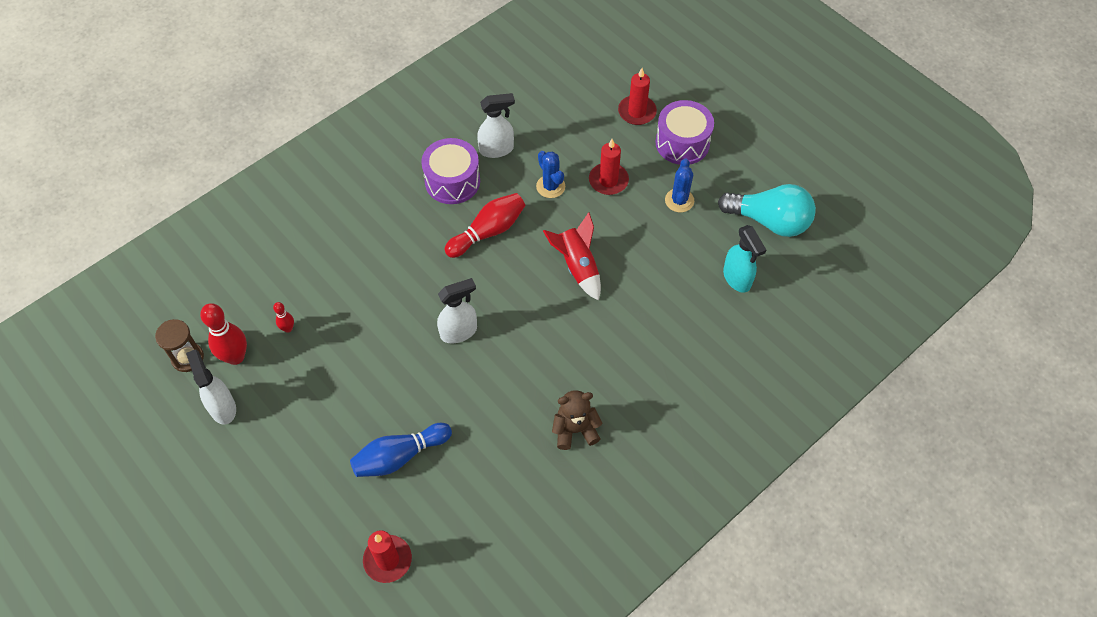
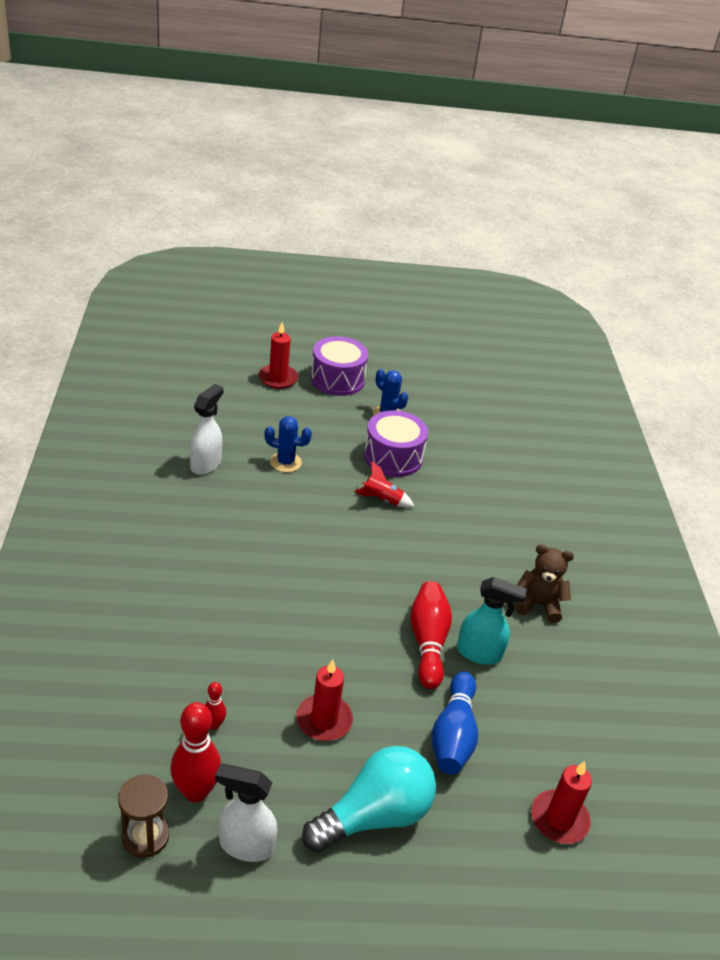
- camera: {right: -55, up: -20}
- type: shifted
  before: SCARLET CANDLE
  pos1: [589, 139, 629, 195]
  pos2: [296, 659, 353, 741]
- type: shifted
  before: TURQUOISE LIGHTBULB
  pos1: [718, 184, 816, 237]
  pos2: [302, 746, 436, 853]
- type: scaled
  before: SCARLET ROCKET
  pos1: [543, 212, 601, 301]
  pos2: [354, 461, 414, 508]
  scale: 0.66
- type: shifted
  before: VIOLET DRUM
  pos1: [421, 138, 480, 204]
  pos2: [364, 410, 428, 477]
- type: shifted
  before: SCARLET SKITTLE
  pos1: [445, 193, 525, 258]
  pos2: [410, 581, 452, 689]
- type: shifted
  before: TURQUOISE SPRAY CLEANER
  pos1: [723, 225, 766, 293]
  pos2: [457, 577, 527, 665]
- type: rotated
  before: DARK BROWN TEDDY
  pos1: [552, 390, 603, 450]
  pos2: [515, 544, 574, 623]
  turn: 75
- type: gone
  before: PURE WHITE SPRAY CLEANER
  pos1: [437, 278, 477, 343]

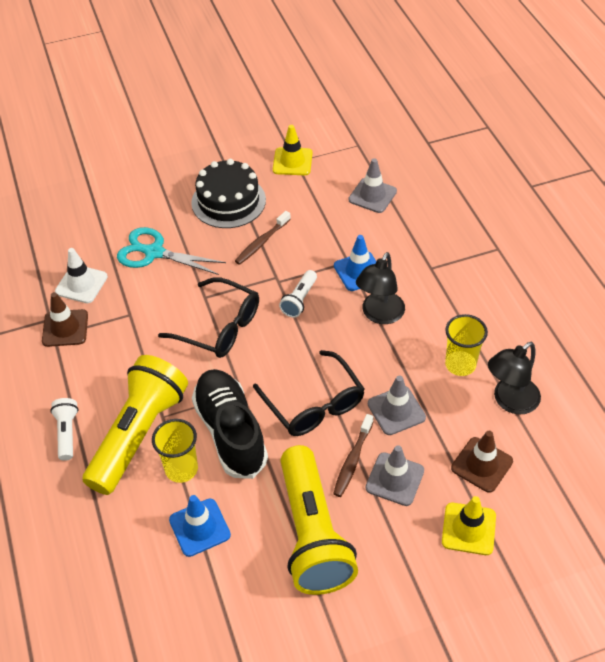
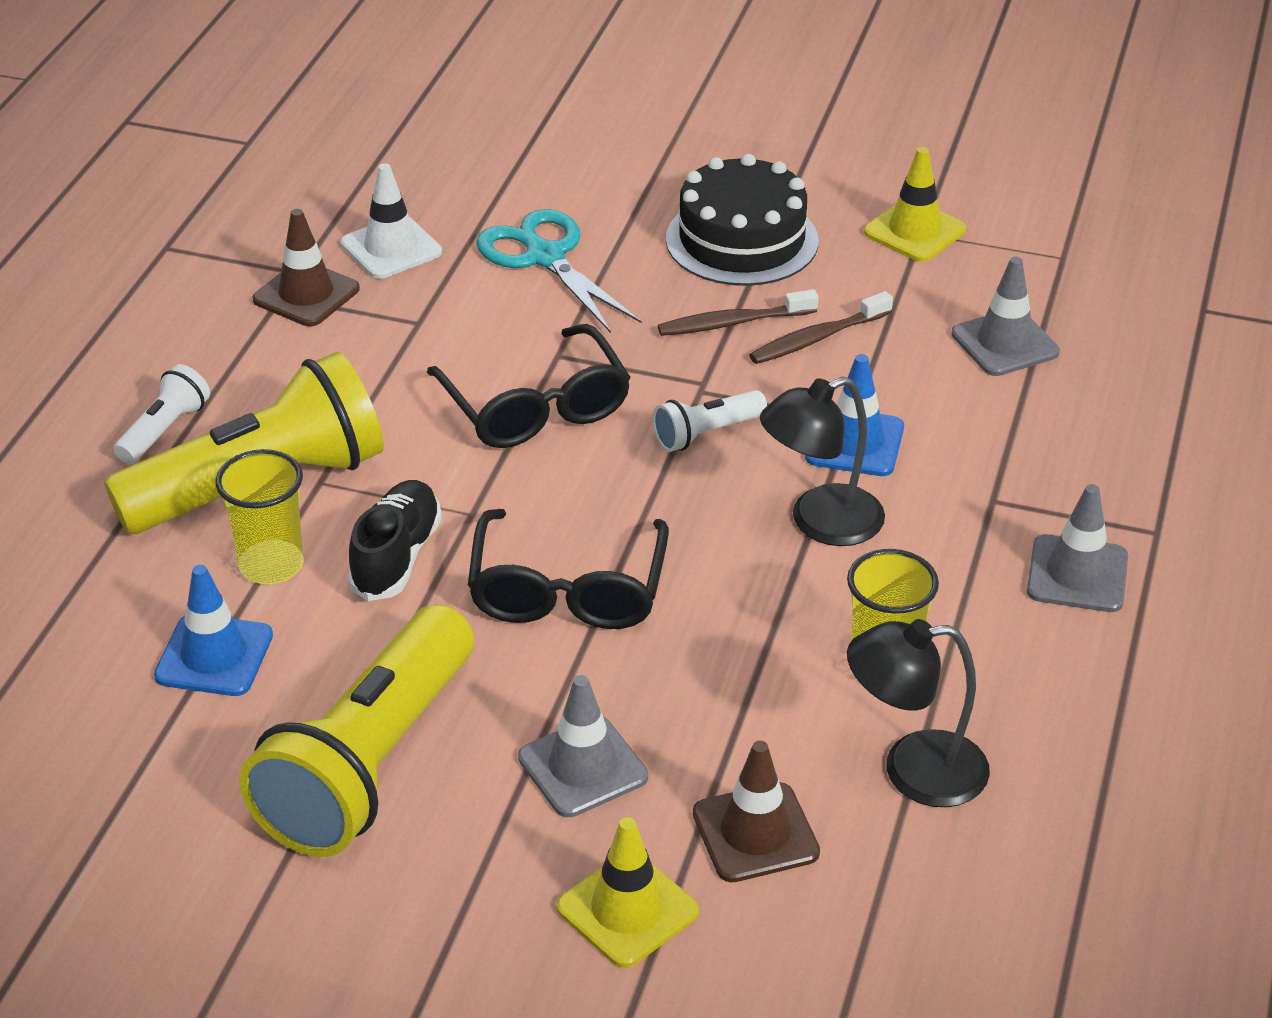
- camera: {right: 35, up: -10}
- type: scaled
  before: EBONY SNEAKER
  pos1: [192, 369, 268, 479]
  pos2: [347, 480, 442, 601]
  scale: 0.63
- type: shifted
  before: DARK BROWN TOOTH BRUSH
  pos1: [333, 414, 374, 497]
  pos2: [749, 291, 893, 364]
- type: shifted
  before: GRAY SAFETY CONE
  pos1: [368, 375, 426, 435]
  pos2: [1027, 484, 1128, 612]

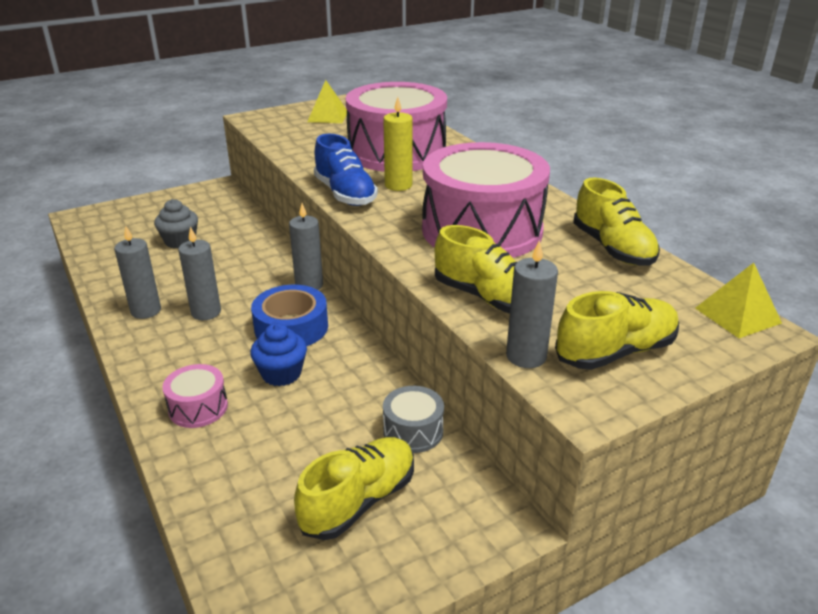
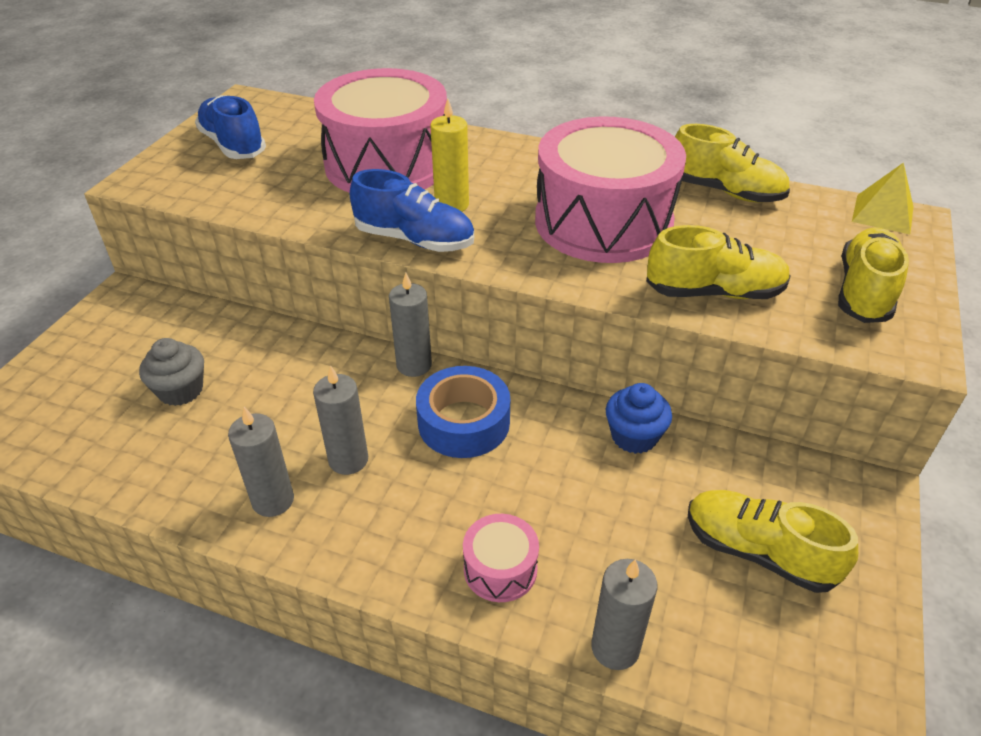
- camera: {right: -40, up: 10}
- type: swapped
  before: YELLOW SOLID PYRAMID
  after: ROYAL BLUE SNEAKER
  pos1: [307, 80, 347, 123]
  pos2: [195, 95, 266, 159]
- type: shifted
  before: GRAY CANDLE
  pos1: [506, 240, 558, 368]
  pos2: [591, 559, 658, 670]
- type: shifted
  before: ROYAL BLUE MUFFIN
  pos1: [250, 323, 307, 386]
  pos2: [606, 383, 672, 454]
- type: rotated
  before: YELLOW SNEAKER
  pos1: [294, 437, 414, 540]
  pos2: [688, 490, 858, 593]
  turn: -60
- type: gone
  before: GRAY DRUM
  pos1: [383, 386, 444, 453]

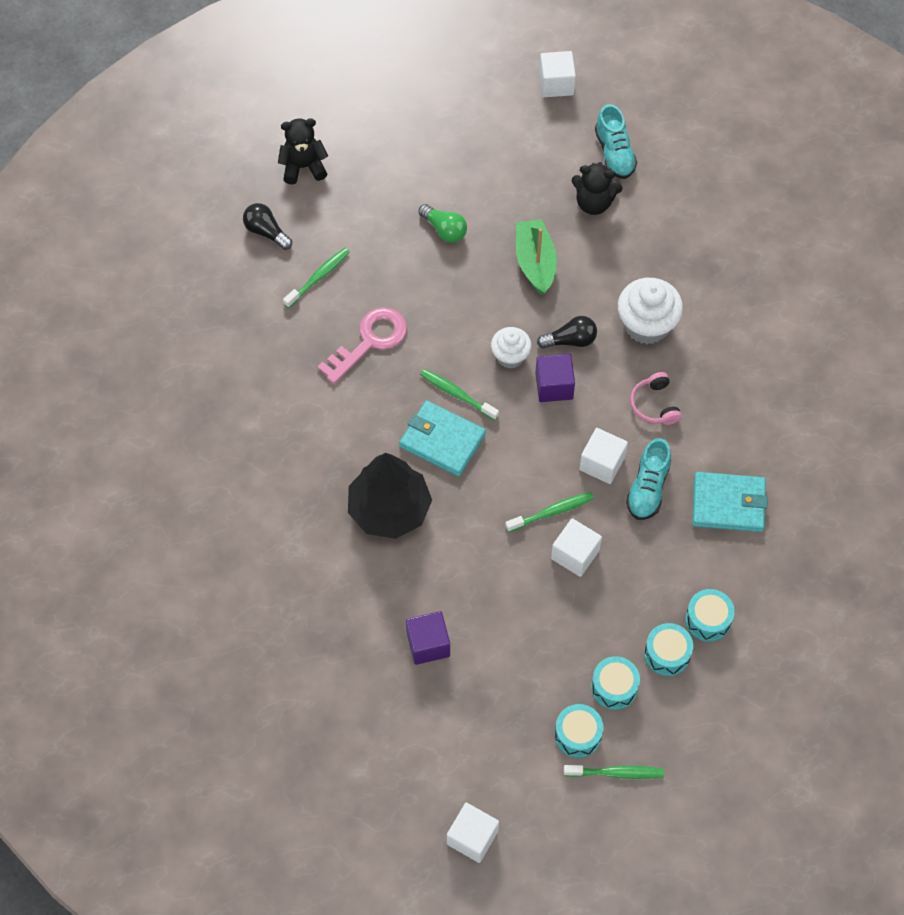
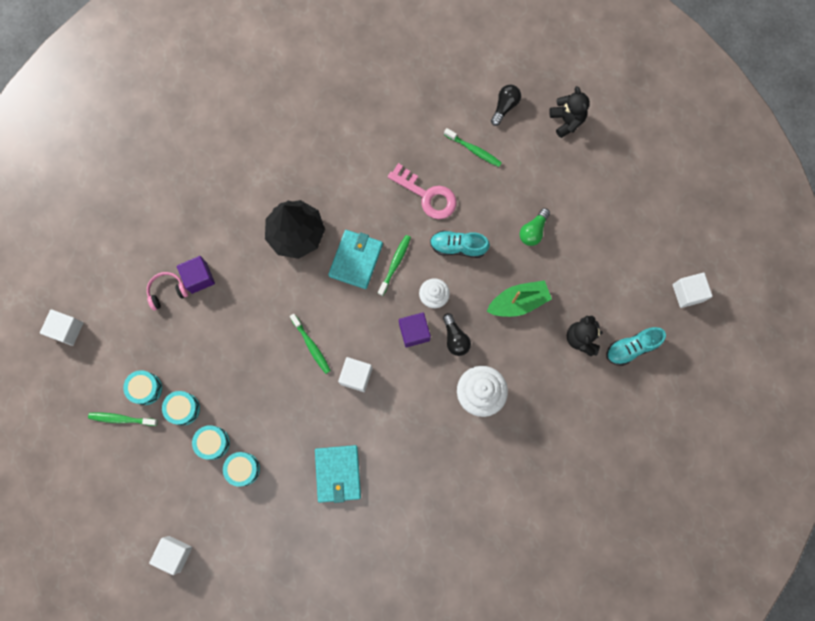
- camera: {right: 80, up: 15}
- type: rotated
  before: LEAF-GREEN TOOTH BRUSH
  pos1: [564, 765, 664, 779]
  pos2: [88, 412, 158, 426]
  turn: 105
- type: shifted
  before: PINK OVER-EAR HEADPHONES
  pos1: [630, 372, 682, 425]
  pos2: [147, 272, 188, 311]
- type: shifted
  before: PURE WHITE BLOCK
  pos1: [551, 518, 602, 577]
  pos2: [149, 536, 192, 575]
- type: shifted
  before: TURQUOISE SNEAKER
  pos1: [626, 438, 671, 520]
  pos2: [430, 231, 490, 258]

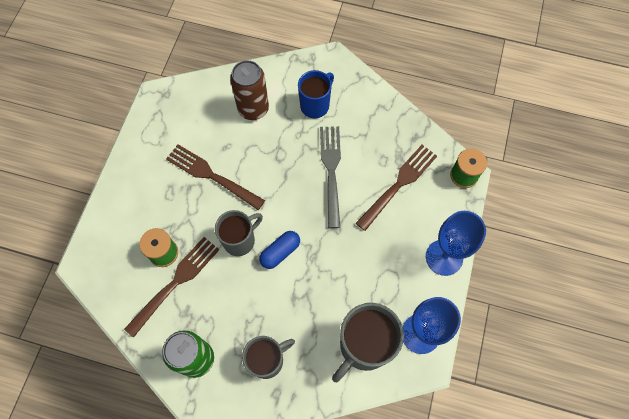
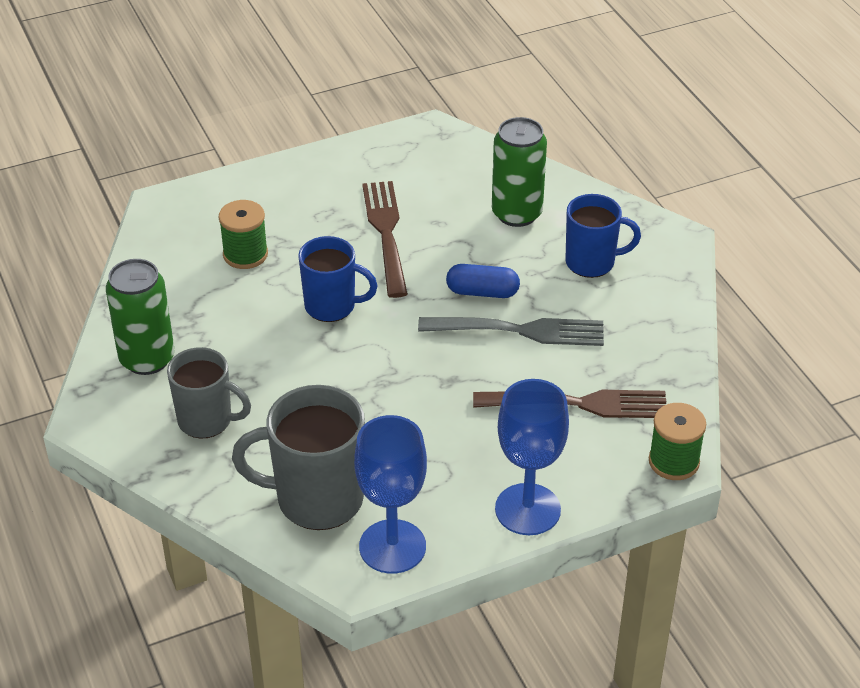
- camera: {right: 50, up: -25}
- type: repainted
  before: GRAY MUG
  after: ROYAL BLUE MUG
  pos1: [215, 210, 263, 256]
  pos2: [298, 236, 378, 322]
- type: rotated
  before: GRAY DINNER FORK
  pos1: [320, 126, 341, 228]
  pos2: [418, 317, 604, 346]
  turn: 45
- type: shifted
  before: ROYAL BLUE CAPSULE
  pos1: [259, 231, 300, 269]
  pos2: [446, 264, 520, 298]
- type: repainted
  before: DARK BROWN SODA CAN
  after: LEAF-GREEN SODA CAN
  pos1: [230, 60, 269, 120]
  pos2: [492, 117, 547, 227]
- type: gone
  before: DARK BROWN DINNER FORK
  pos1: [124, 237, 219, 338]

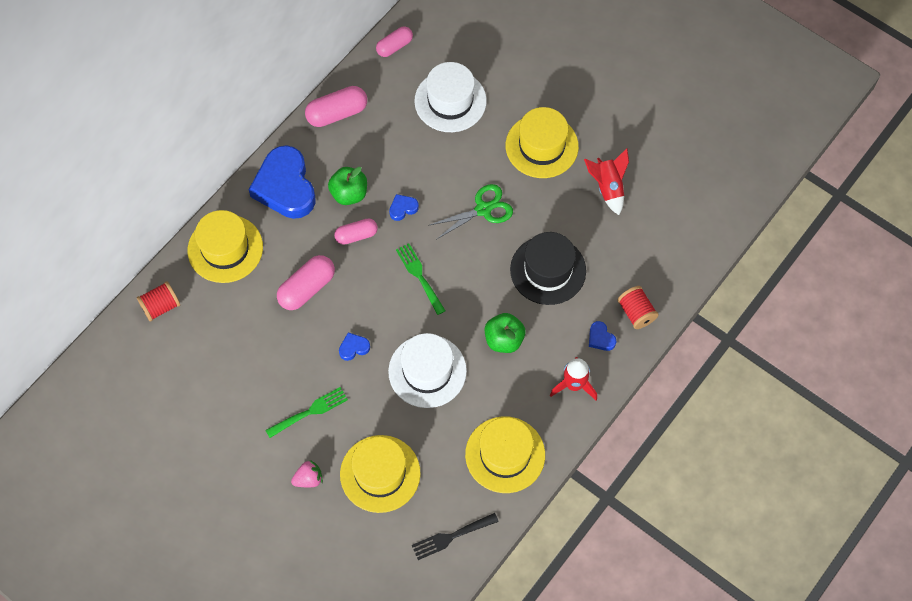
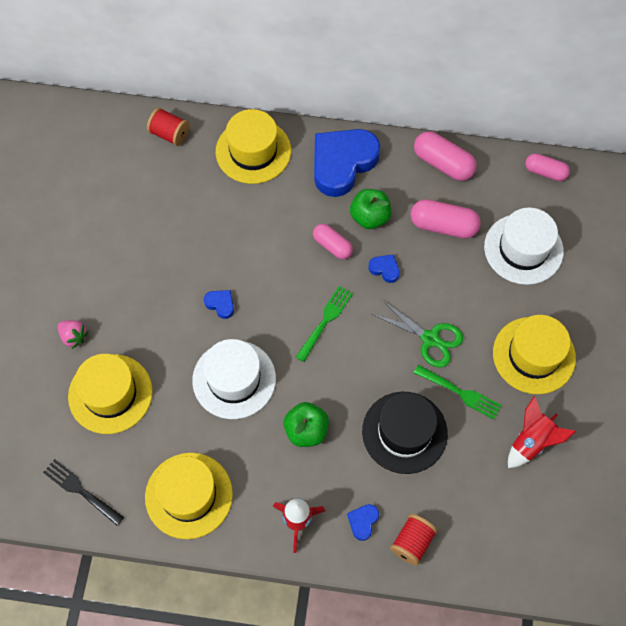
- camera: {right: 60, up: 0}
- type: shifted
  before: PINK CAPSULE
  pos1: [277, 255, 335, 310]
  pos2: [410, 199, 481, 239]
- type: shifted
  before: LEAF-GREEN DINNER FORK
  pos1: [265, 387, 348, 438]
  pos2: [414, 365, 501, 419]

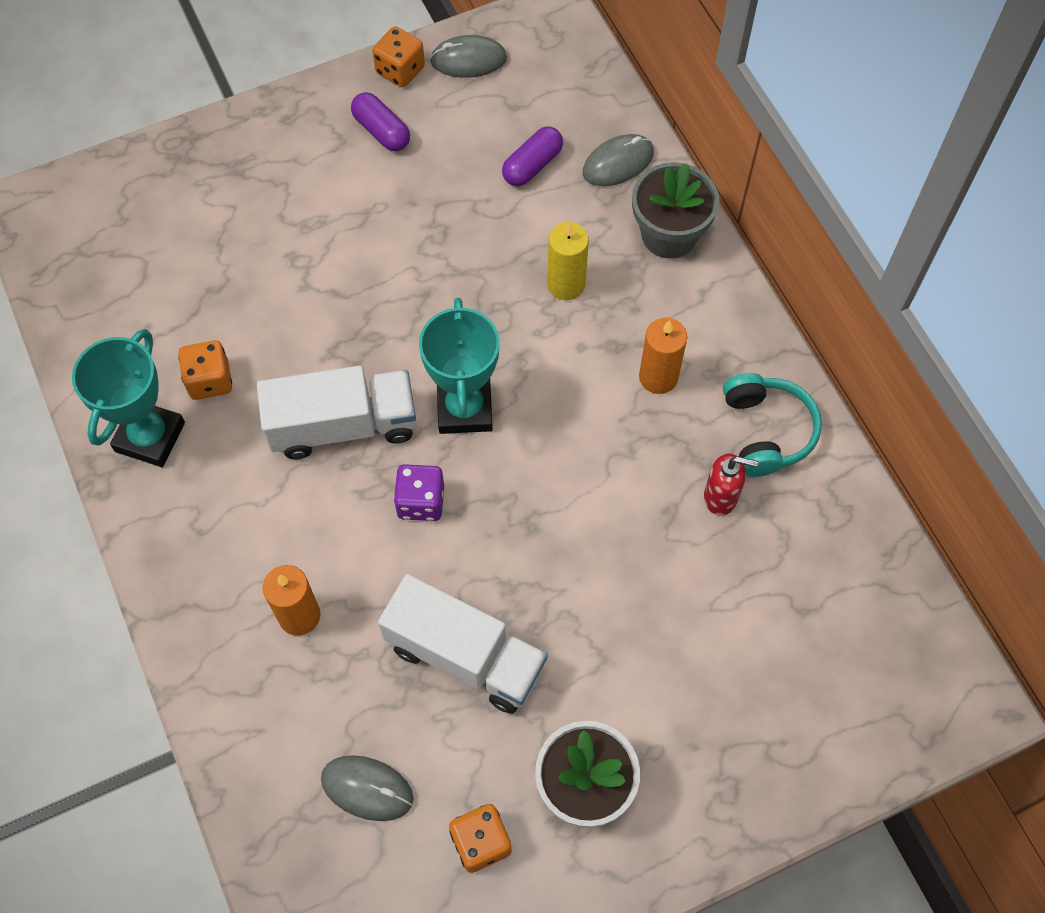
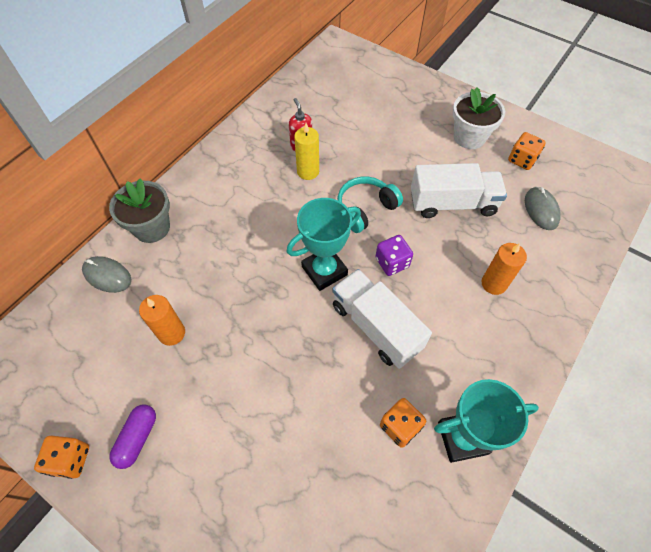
- camera: {right: -120, up: -5}
- type: shifted
  before: BRIGHT ORANGE CANDLE
  pos1: [639, 318, 687, 394]
  pos2: [139, 295, 185, 346]
- type: shifted
  before: YELLOW CANDLE
  pos1: [547, 222, 589, 300]
  pos2: [294, 123, 319, 180]
- type: shifted
  before: TURQUOISE OVER-EAR HEADPHONES
  pos1: [723, 373, 822, 477]
  pos2: [337, 177, 403, 233]
- type: rotated
  before: PURE WHITE TOY TRUCK
  pos1: [378, 574, 548, 714]
  pos2: [411, 163, 507, 218]
  turn: 90
- type: gone
  before: GRAY COMPUTER MOUSE
  pos1: [430, 35, 507, 78]
- type: gone
  before: VIOLET CAPSULE
  pos1: [502, 126, 563, 186]

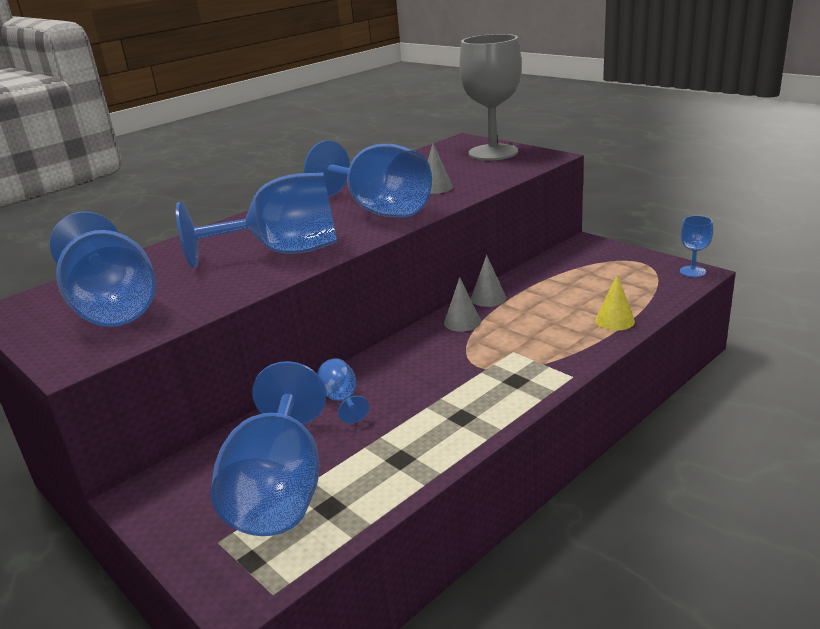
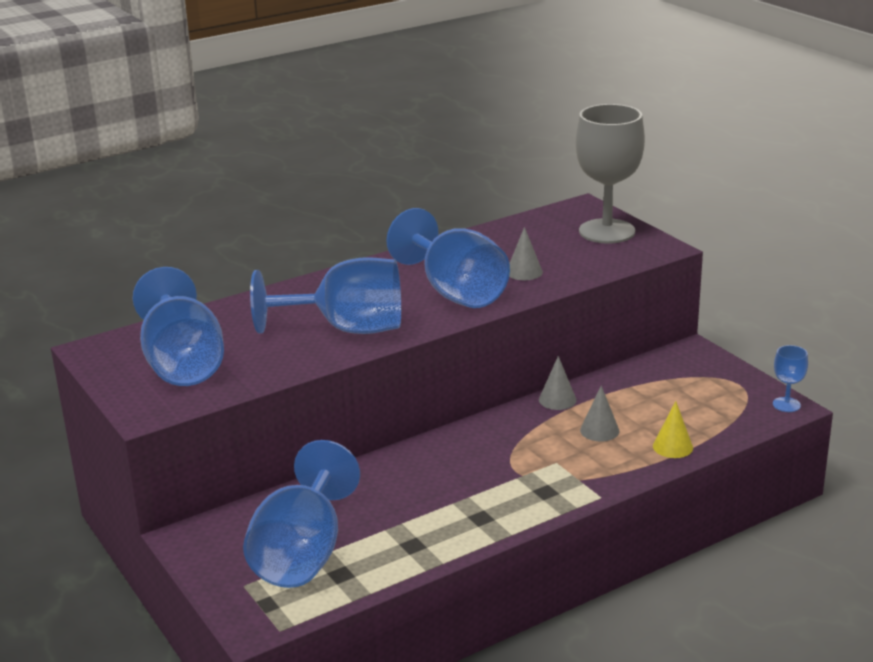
- camera: {right: 10, up: 0}
- type: shifted
  before: GRAY SOLID CONE
  pos1: [444, 277, 481, 332]
  pos2: [580, 386, 620, 441]
- type: gone
  before: ROYAL BLUE GOBLET
  pos1: [317, 358, 369, 424]

